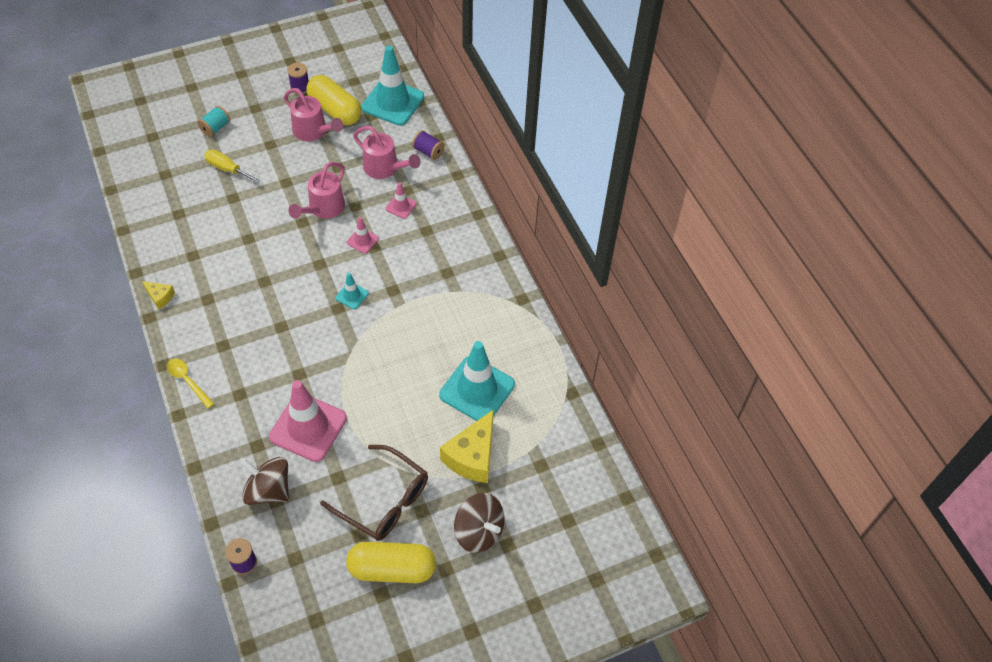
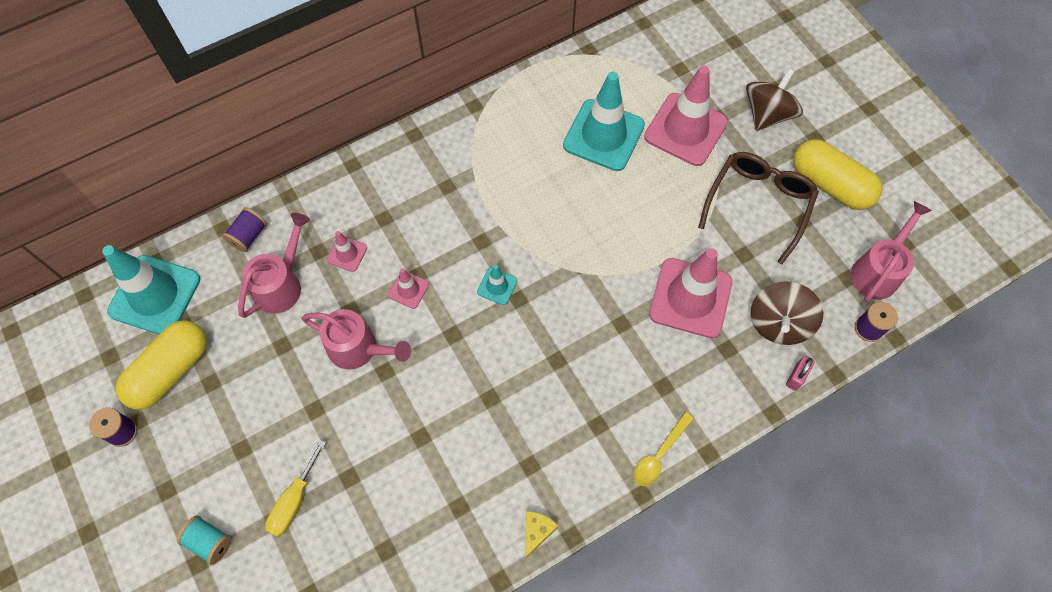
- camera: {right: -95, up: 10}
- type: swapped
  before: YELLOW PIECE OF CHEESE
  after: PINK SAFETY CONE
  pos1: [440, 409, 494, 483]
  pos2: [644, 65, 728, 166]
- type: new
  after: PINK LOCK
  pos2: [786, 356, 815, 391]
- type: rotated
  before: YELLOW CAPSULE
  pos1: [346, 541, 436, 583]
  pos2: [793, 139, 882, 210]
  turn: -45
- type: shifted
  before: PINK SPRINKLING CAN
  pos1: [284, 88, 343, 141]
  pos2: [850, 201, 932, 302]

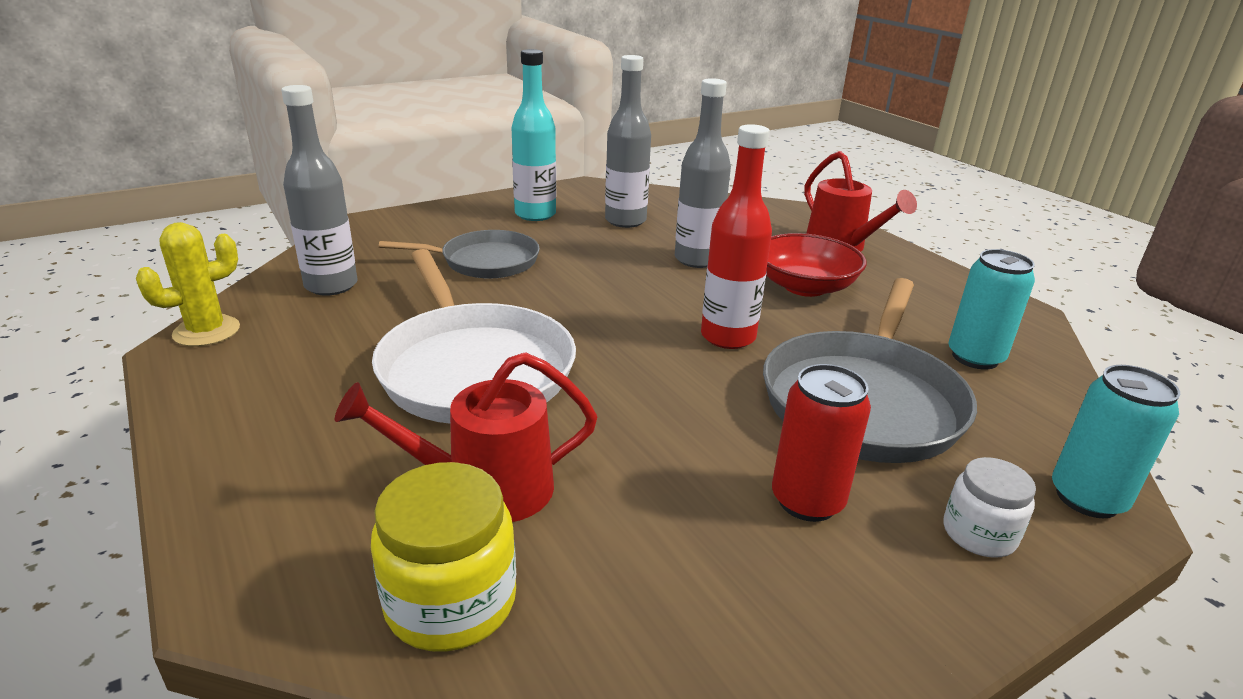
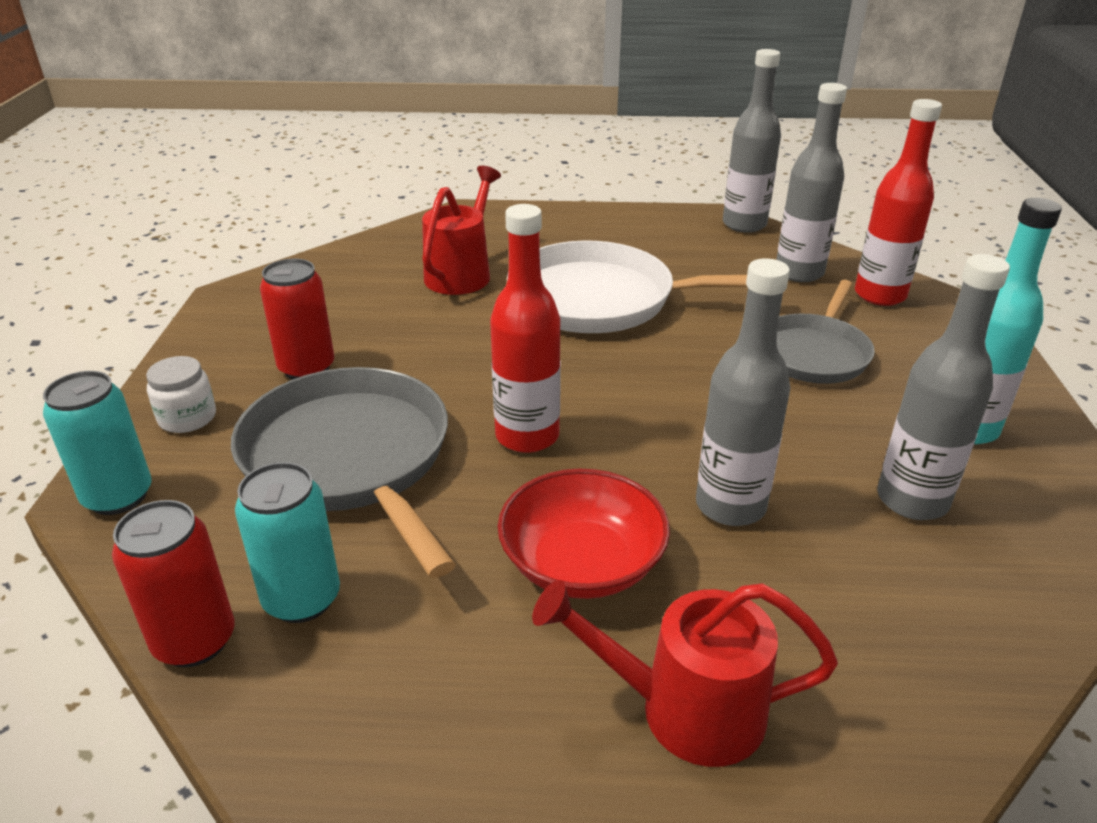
- camera: {right: 125, up: 5}
- type: new
  after: SCARLET SODA CAN
  pos2: [112, 500, 234, 667]
- type: swapped
  before: YELLOW SAGUARO CACTUS
  after: GRAY DRINK BOTTLE
  pos1: [136, 222, 240, 347]
  pos2: [723, 49, 781, 233]
- type: new
  after: SCARLET DRINK BOTTLE
  pos2: [855, 99, 942, 306]
- type: gone
  before: YELLOW PRESERVE JAR
  pos1: [371, 462, 516, 652]

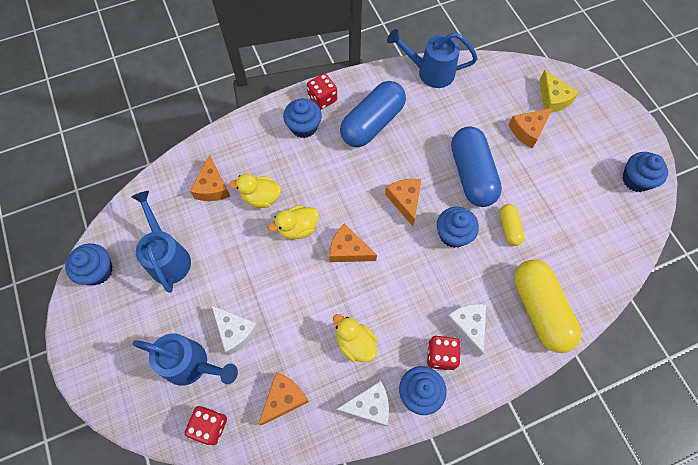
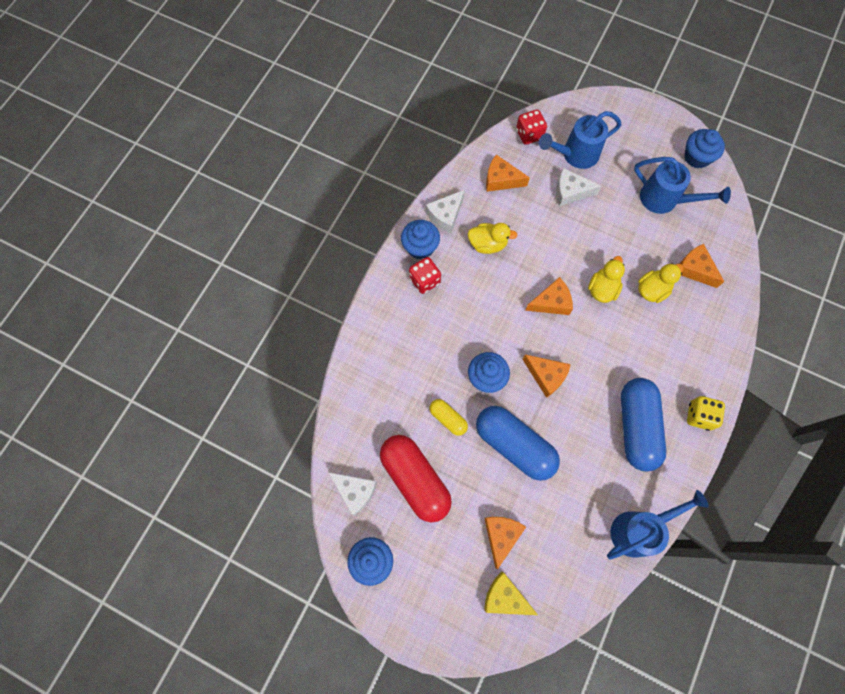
- camera: {right: 140, up: 5}
- type: shifted
  before: PURE WHITE PIECE OF CHEESE
  pos1: [445, 304, 486, 357]
  pos2: [328, 472, 377, 516]
- type: new
  after: SCARLET CAPSULE
  pos2: [380, 435, 452, 523]
- type: rotated
  before: BRIGHT ORANGE PIECE OF CHEESE
  pos1: [258, 372, 309, 426]
  pos2: [486, 154, 530, 192]
  turn: 105
- type: repainted
  before: SCARLET GAME DIE
  after: YELLOW GAME DIE
  pos1: [307, 73, 337, 109]
  pos2: [687, 396, 725, 431]
- type: gone
  before: ROYAL BLUE MUFFIN
  pos1: [283, 99, 322, 138]
- type: gone
  before: YELLOW CAPSULE
  pos1: [514, 260, 581, 353]

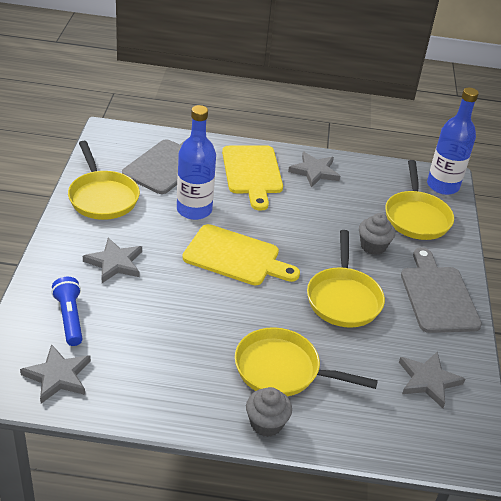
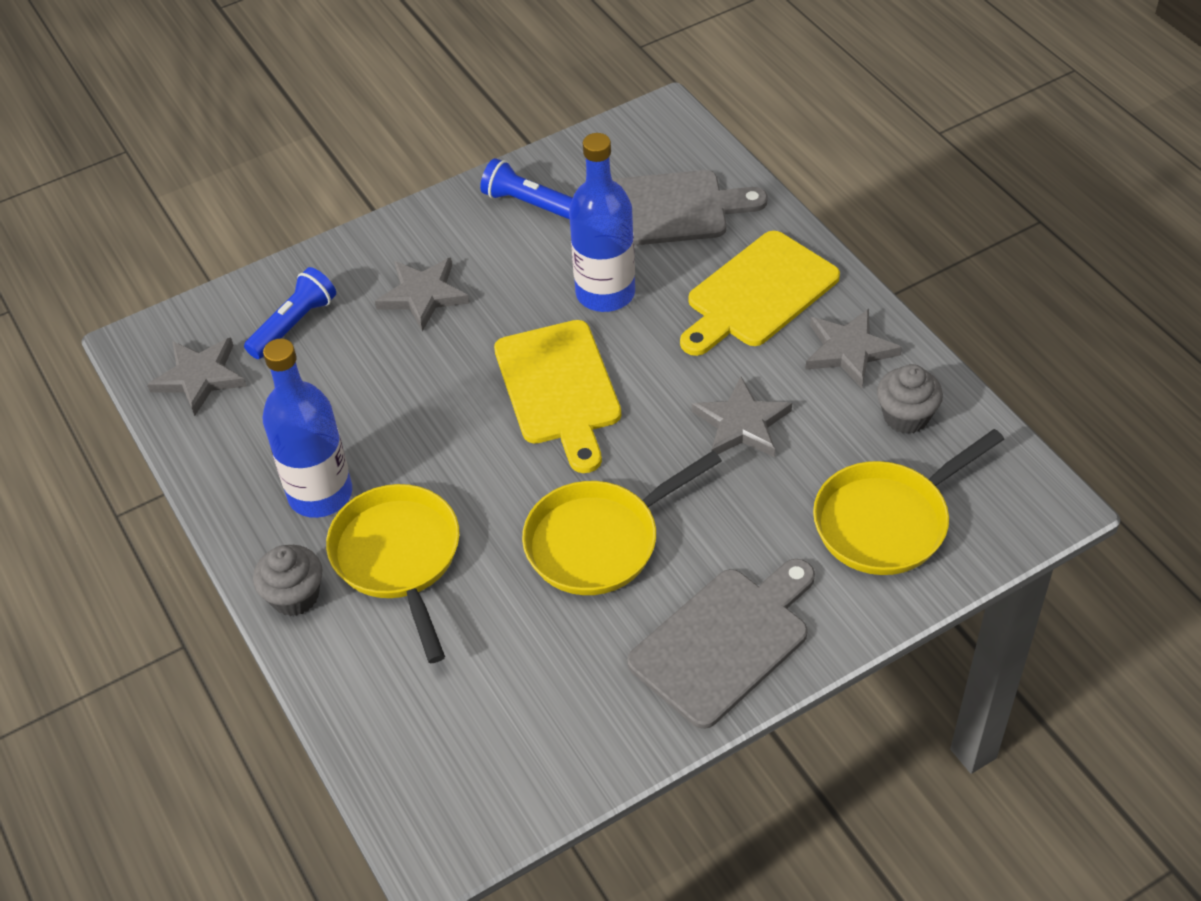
- camera: {right: 60, up: 10}
- type: shifted
  before: ROYAL BLUE DRINK BOTTLE
  pos1: [427, 88, 479, 195]
  pos2: [263, 339, 352, 518]
- type: swapped
  before: YELLOW SKILLET
  after: ROYAL BLUE TORCH
  pos1: [68, 141, 140, 220]
  pos2: [480, 158, 573, 219]
- type: shifted
  before: GRAY STAR
  pos1: [399, 351, 465, 408]
  pos2: [692, 377, 792, 457]
- type: shifted
  before: GRAY MUFFIN
  pos1: [359, 213, 395, 255]
  pos2: [877, 364, 943, 434]

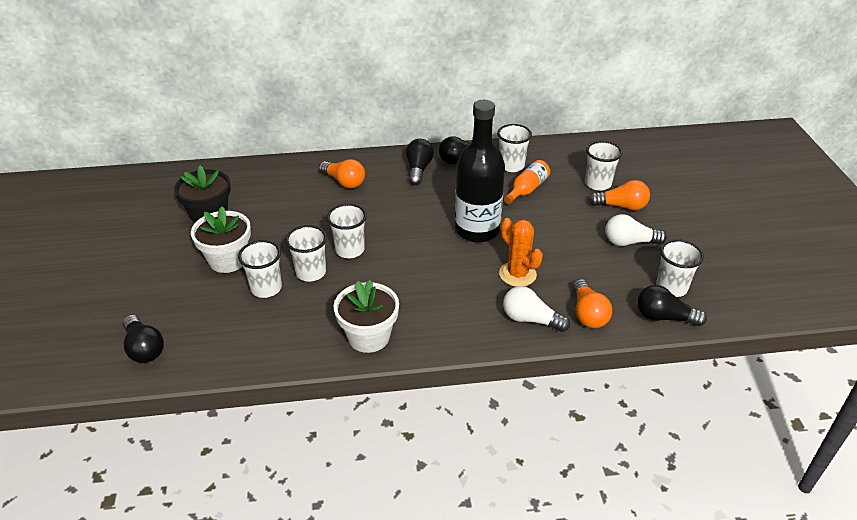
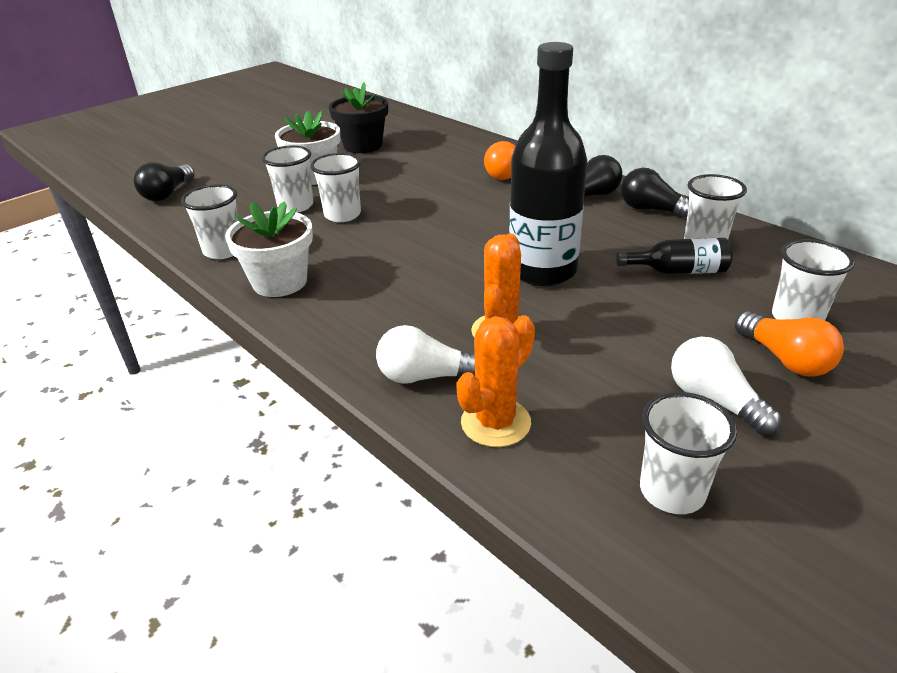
- camera: {right: 55, up: -5}
- type: shifted
  before: PURE WHITE BEAKER
  pos1: [327, 204, 367, 258]
  pos2: [181, 184, 238, 259]
- type: rotated
  before: PURE WHITE LIGHTBULB
  pos1: [503, 286, 570, 332]
  pos2: [376, 325, 475, 384]
  turn: -75
- type: swapped
  before: BRIGHT ORANGE LIGHTBULB
  after: BRIGHT ORANGE SAGUARO CACTUS
  pos1: [573, 279, 612, 328]
  pos2: [456, 315, 535, 447]
- type: repainted
  before: BRIGHT ORANGE DRINK BOTTLE
  after: EBONY DRINK BOTTLE
  pos1: [504, 160, 550, 204]
  pos2: [616, 238, 733, 274]
- type: gone
  before: EBONY LIGHTBULB
  pos1: [637, 285, 707, 326]

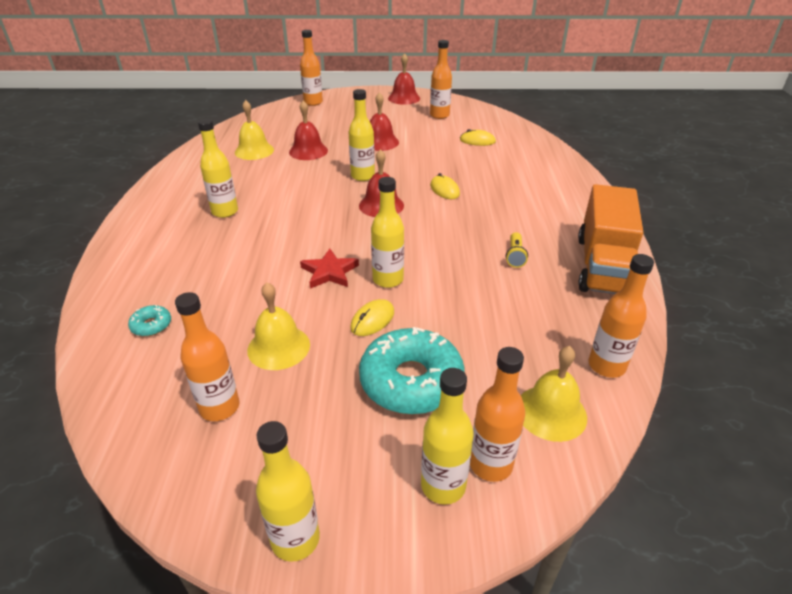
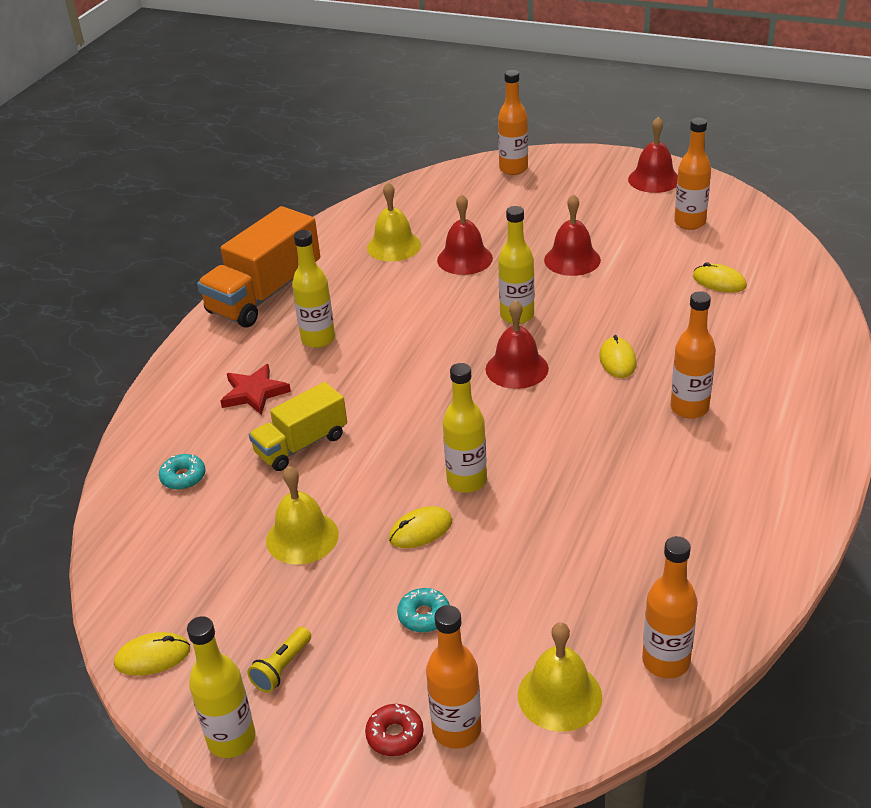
- camera: {right: 25, up: 0}
- type: new
  after: YELLOW COMPUTER MOUSE
  pos2: [114, 632, 190, 676]
- type: shifted
  before: BRIGHT ORANGE TOY TRUCK
  pos1: [578, 184, 643, 294]
  pos2: [197, 206, 320, 327]
- type: shifted
  before: SCARLET STAR
  pos1: [300, 249, 359, 289]
  pos2: [220, 364, 291, 415]
- type: shifted
  before: YELLOW TORCH
  pos1: [506, 232, 528, 268]
  pos2: [247, 627, 311, 693]
- type: new
  after: YELLOW TOY TRUCK
  pos2: [249, 382, 347, 471]
- type: swapped
  before: YELLOW DRINK BOTTLE
  after: SCARLET DONUT
  pos1: [421, 368, 474, 505]
  pos2: [365, 704, 424, 756]
- type: scaled
  before: TURQUOISE DONUT
  pos1: [359, 327, 465, 414]
  pos2: [397, 588, 450, 633]
  scale: 0.43
- type: shifted
  before: BRIGHT ORANGE DRINK BOTTLE
  pos1: [175, 292, 239, 421]
  pos2: [671, 291, 716, 419]

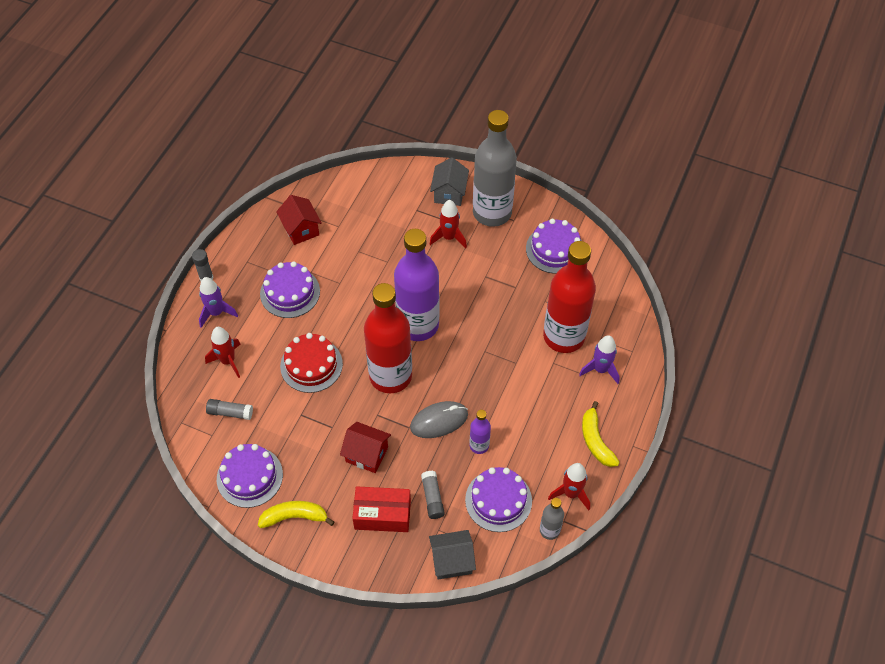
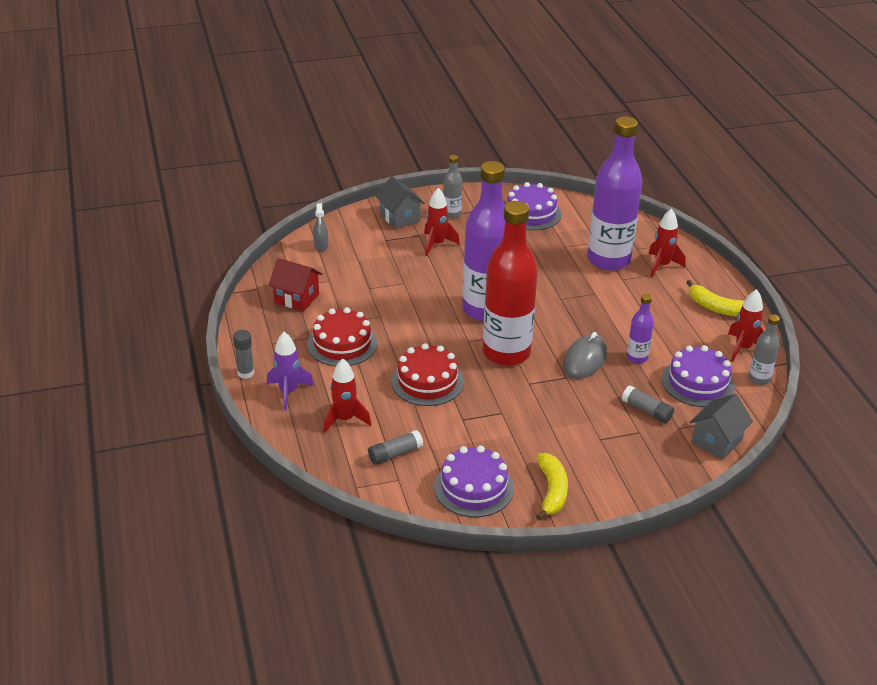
- camera: {right: -40, up: -20}
- type: repainted
  before: VIOLET GATEAU
  after: SCARLET GATEAU
  pos1: [260, 261, 320, 318]
  pos2: [307, 307, 377, 366]
- type: new
  after: GRAY SPRAY CLEANER
  pos2: [313, 203, 328, 252]
- type: scaled
  before: GRAY DRINK BOTTLE
  pos1: [473, 110, 517, 227]
  pos2: [443, 155, 462, 218]
  scale: 0.44
- type: rotated
  before: YELLOW TOY BANANA
  pos1: [258, 501, 334, 528]
  pos2: [536, 453, 568, 520]
  turn: 135
- type: repainted
  before: SCARLET DRINK BOTTLE
  after: VIOLET DRINK BOTTLE
  pos1: [543, 241, 596, 353]
  pos2: [587, 116, 642, 271]
- type: repainted
  before: VIOLET ROCKET
  after: SCARLET ROCKET
  pos1: [579, 335, 620, 384]
  pos2: [649, 209, 686, 277]
- type: gone
  before: SCARLET COTTAGE
  pos1: [340, 422, 391, 473]
- type: gone
  before: SCARLET BOX
  pos1: [352, 486, 411, 532]

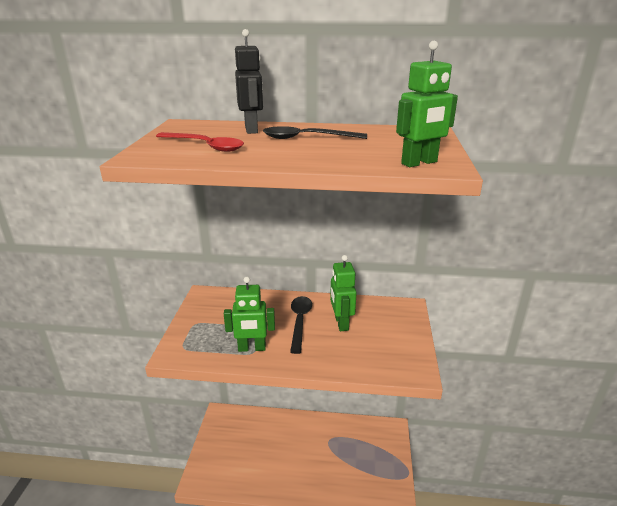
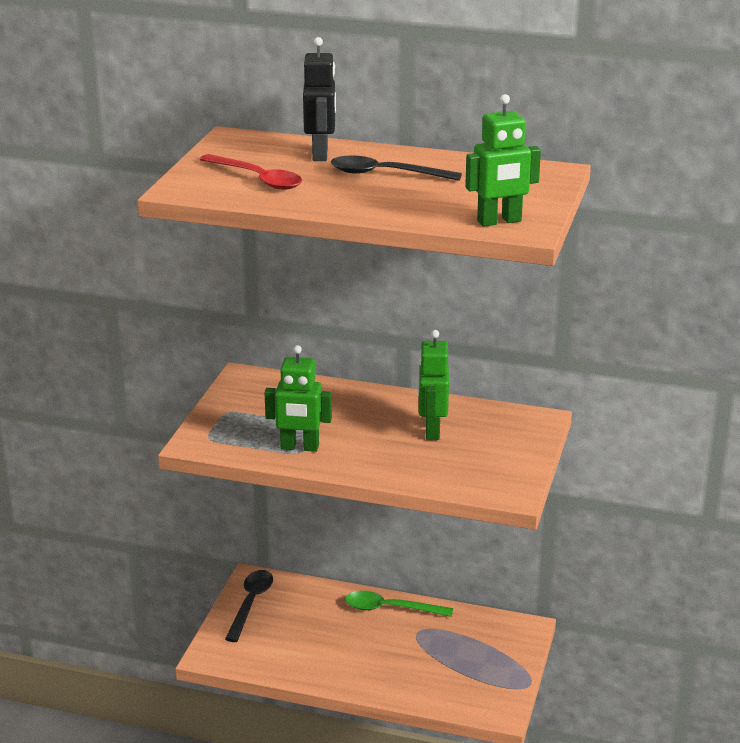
- camera: {right: 10, up: 0}
- type: shifted
  before: EBONY SPOON
  pos1: [290, 296, 312, 354]
  pos2: [225, 570, 273, 642]
- type: new
  after: LEAF-GREEN SPOON
  pos2: [345, 591, 453, 617]

